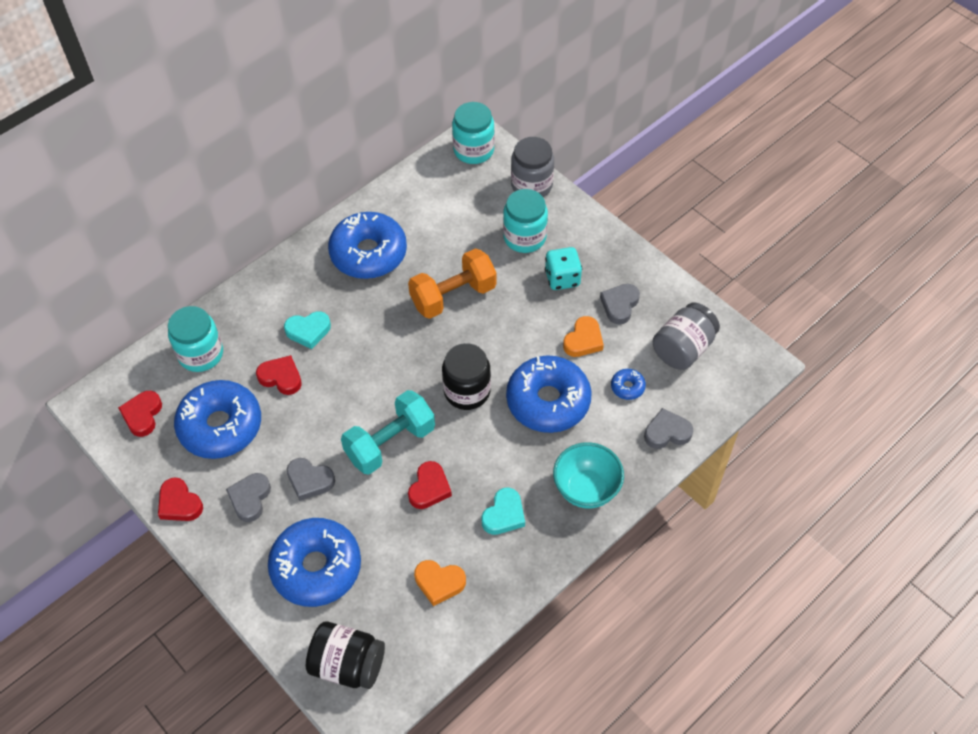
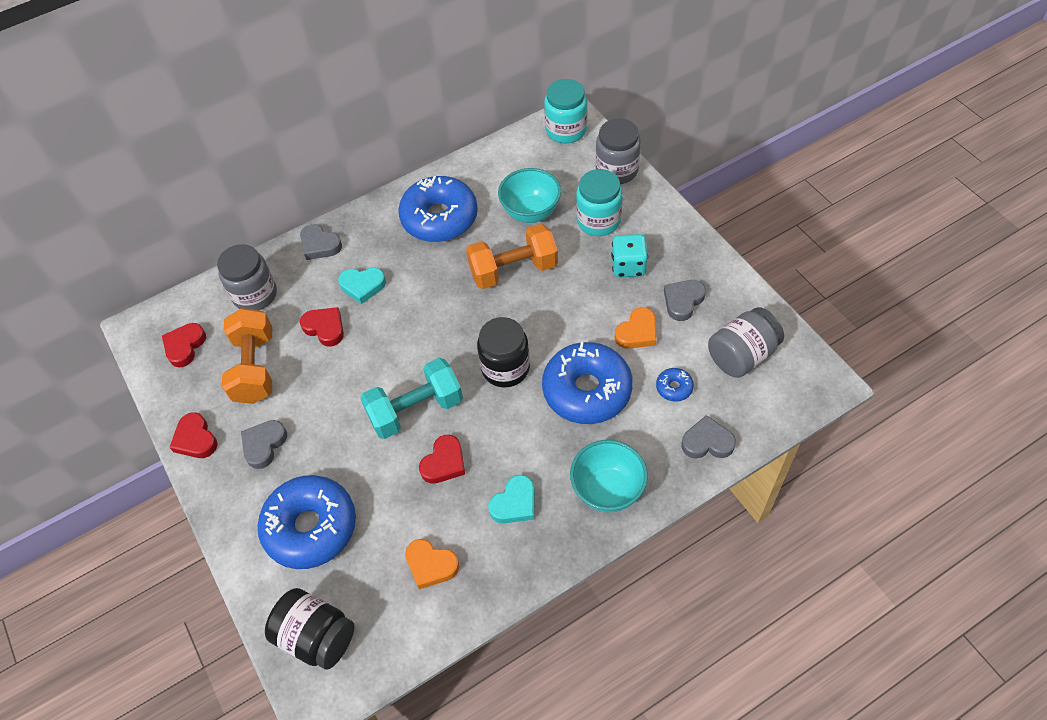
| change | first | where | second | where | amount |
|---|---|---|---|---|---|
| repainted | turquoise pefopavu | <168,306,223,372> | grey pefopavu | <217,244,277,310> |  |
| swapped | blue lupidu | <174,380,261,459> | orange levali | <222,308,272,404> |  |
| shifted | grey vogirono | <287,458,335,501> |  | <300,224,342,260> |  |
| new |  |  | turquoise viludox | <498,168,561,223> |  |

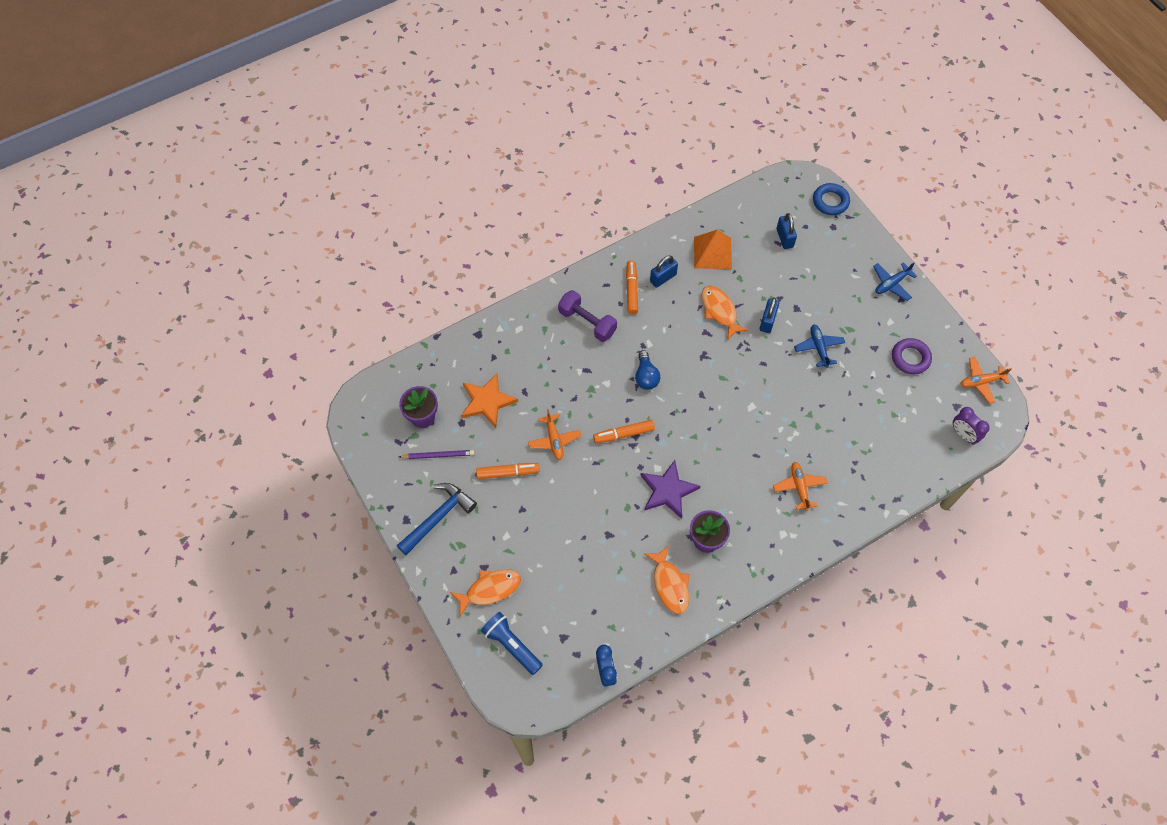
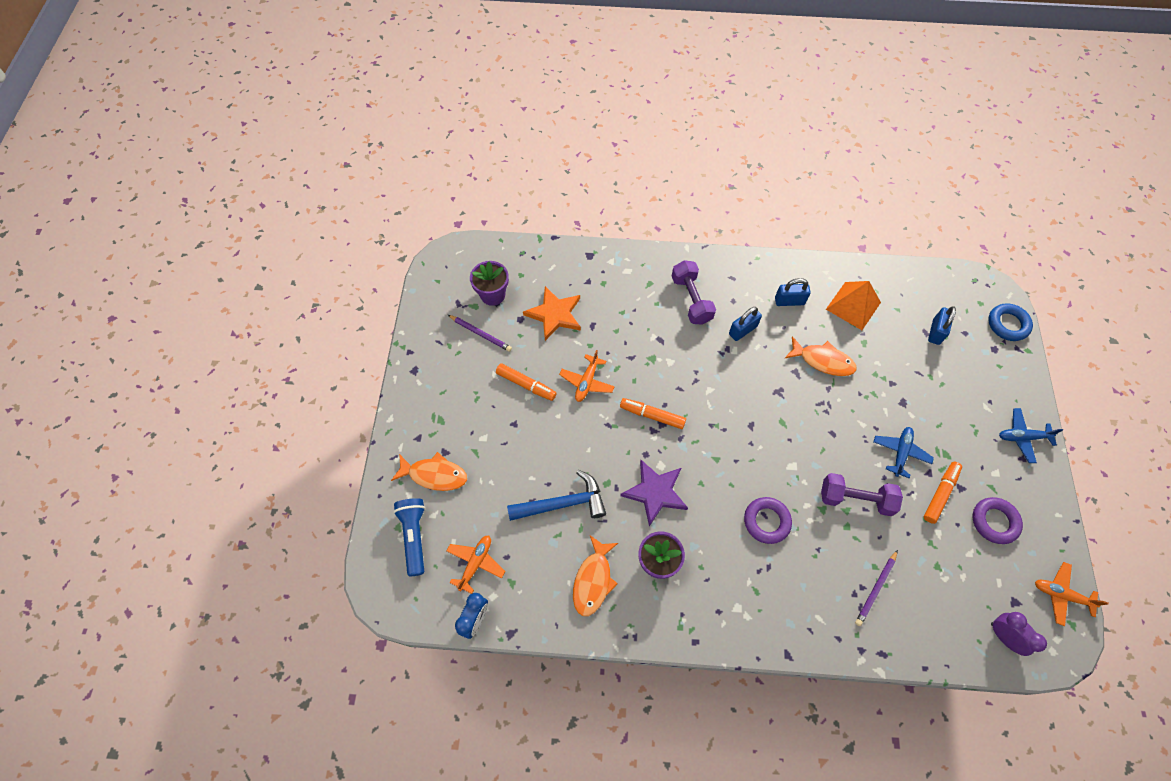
| change | first | where | second | where | amount |
|---|---|---|---|---|---|
| shifted | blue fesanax | <397,483,477,555> |  | <507,470,606,521> |  |
| shifted | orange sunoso | <626,261,638,314> |  | <924,462,962,524> |  |
| gone | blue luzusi | <635,351,661,390> |  |  |  |
| rotated | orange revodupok | <702,286,749,340> |  | <785,336,857,376> | 105 degrees clockwise |
| shifted | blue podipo | <760,298,779,333> |  | <729,307,762,341> |  |
| shifted | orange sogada | <773,462,828,511> |  | <446,536,505,594> |  |
| rotated | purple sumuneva | <953,407,990,444> |  | <991,612,1047,656> | 150 degrees clockwise |
| new |  |  | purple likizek | <744,497,792,544> |  |
| new |  |  | purple levali | <821,473,903,516> |  |
| new |  |  | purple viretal | <855,550,898,626> |  |

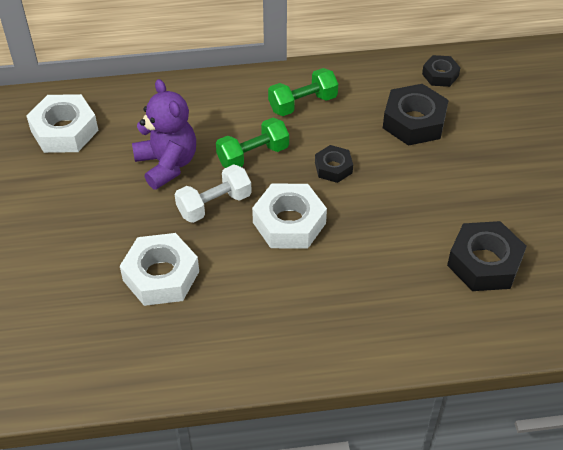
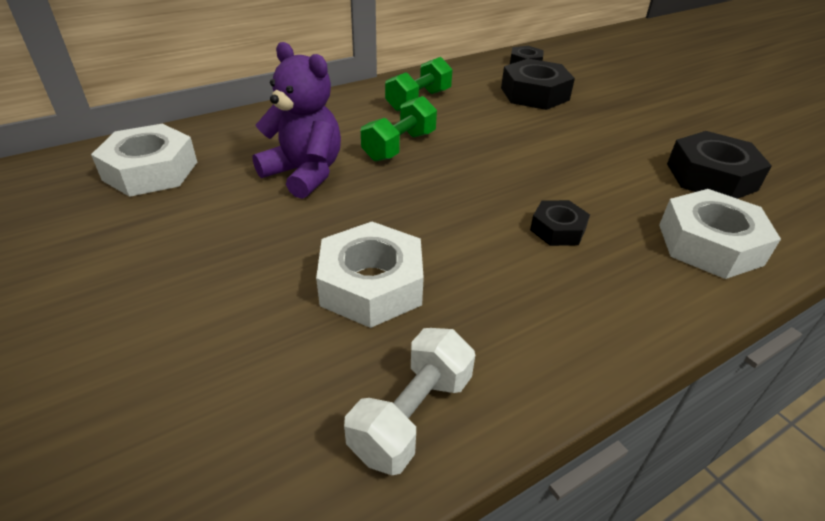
| change | first | where | second | where | amount |
|---|---|---|---|---|---|
| shifted | white levali | <175,164,252,223> |  | <344,328,475,475> |  |
| shifted | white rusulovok | <252,184,327,249> |  | <659,189,781,279> |  |
| shifted | black rusulovok | <315,145,353,183> |  | <530,200,590,246> |  |

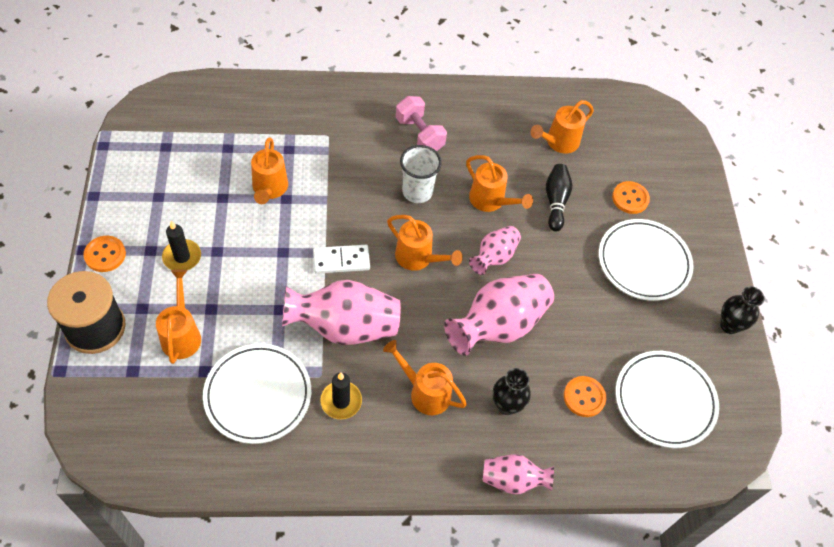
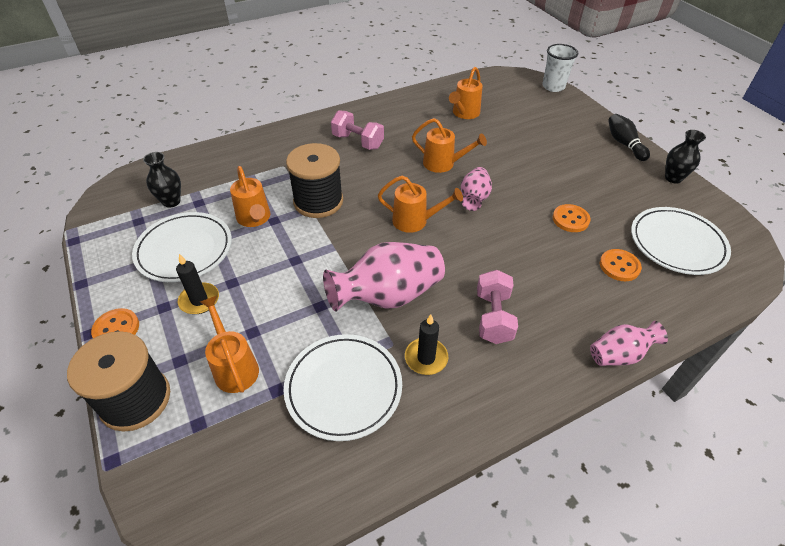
| change | first | where | second | where | amount |
|---|---|---|---|---|---|
| gone | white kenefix | <313,245,370,274> |  |  |  |
| swapped | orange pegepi | <383,340,467,415> | pink levali | <477,270,518,344> |  |
| shifted | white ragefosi | <400,145,442,203> |  | <542,44,578,92> |  |
| gone | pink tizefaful | <444,274,554,356> |  |  |  |
| shifted | black tizefaful | <493,368,531,415> |  | <143,152,181,208> |  |
| shifted | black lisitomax | <546,164,572,232> |  | <608,114,650,161> |  |
| shifted | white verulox | <599,219,694,301> |  | <132,212,232,282> |  |
| shifted | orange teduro | <612,181,650,214> |  | <553,204,591,232> |  |
| new |  |  | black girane | <286,143,343,218> |  |

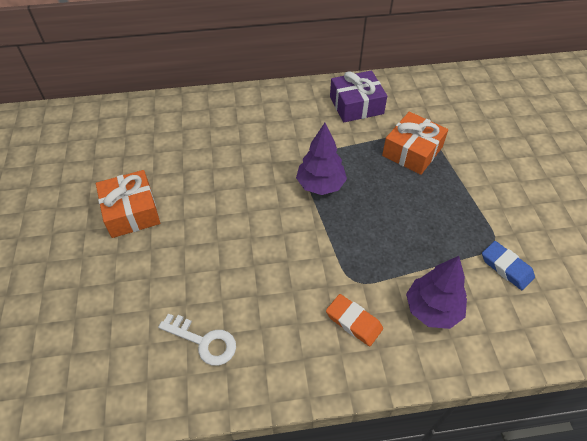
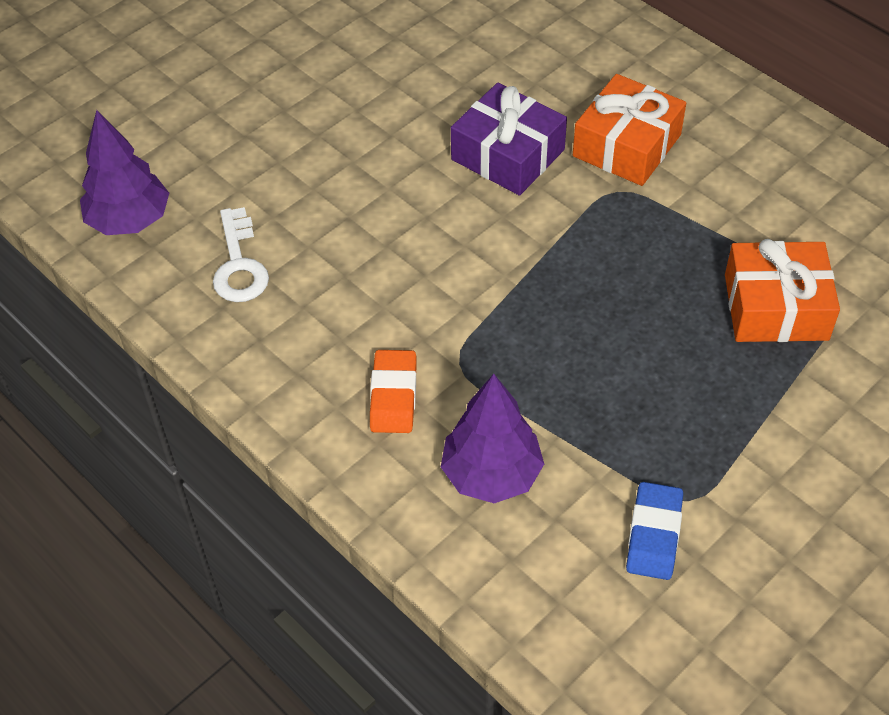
| change | first | where | second | where | amount |
|---|---|---|---|---|---|
| shifted | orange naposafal | <96,170,160,238> |  | <573,74,686,186> |  |
| shifted | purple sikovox | <296,123,347,195> |  | <80,110,169,235> |  |
| shifted | purple naposafal | <330,71,387,123> |  | <451,83,567,196> |  |

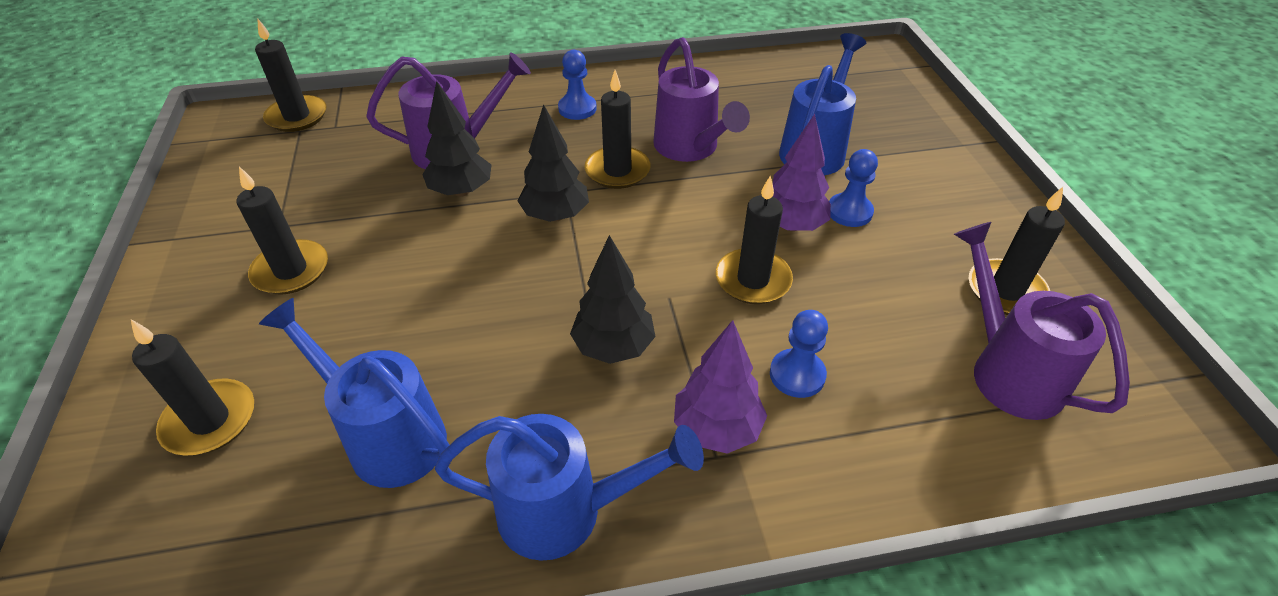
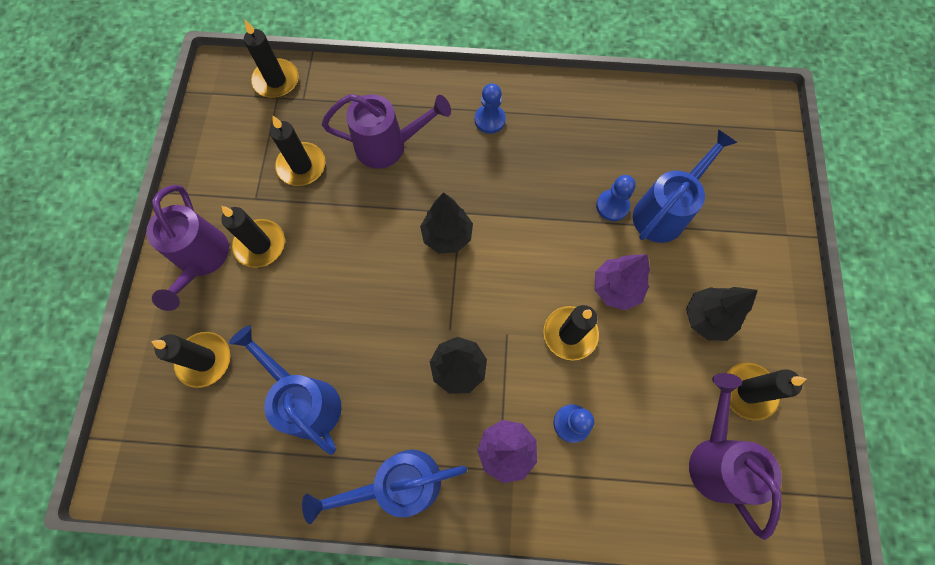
| change | first | where | second | where | amount |
|---|---|---|---|---|---|
| shifted | black sikovox | <422,81,491,197> |  | <686,287,758,341> |  |
| rotated | blue pegepi | <435,414,704,561> |  | <302,450,467,524> | 150 degrees clockwise |
| shifted | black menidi | <585,70,650,189> |  | <270,115,325,186> |  |
| shifted | purple pegepi | <653,37,750,162> |  | <146,185,229,311> |  |
| shifted | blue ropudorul | <829,149,878,227> |  | <596,175,636,221> |  |

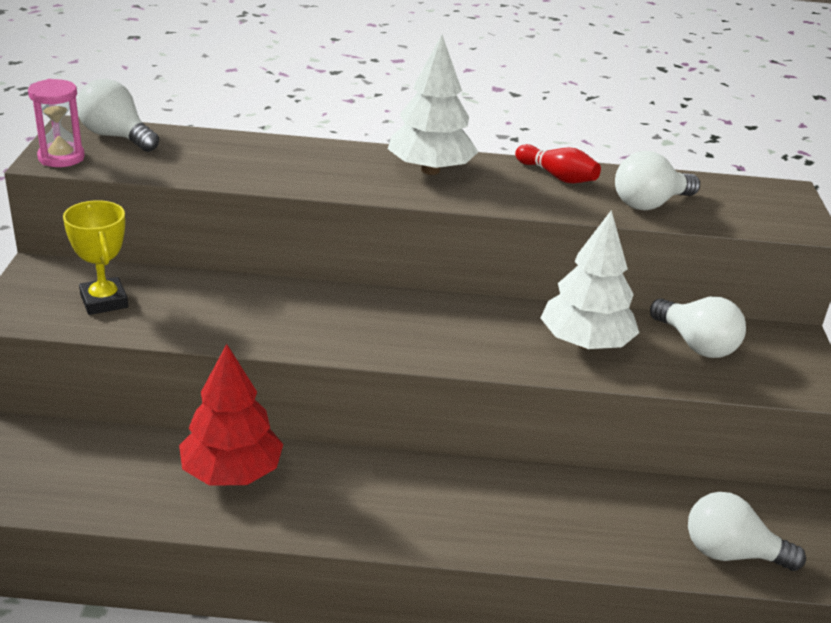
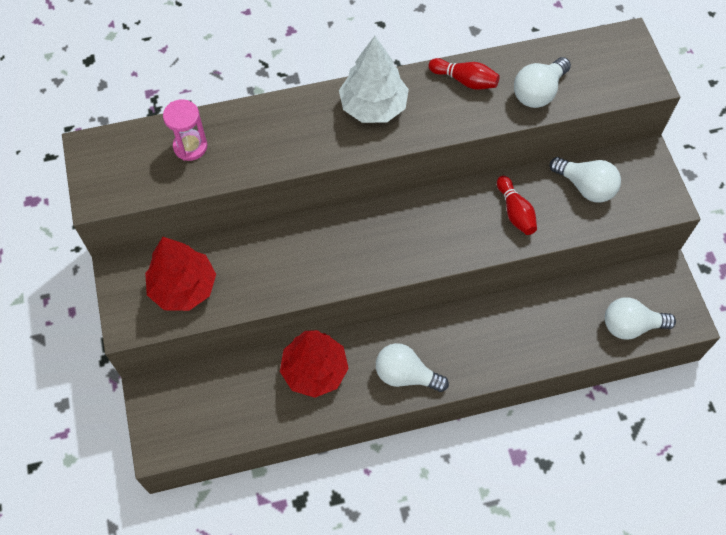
| change | first | where | second | where | amount |
|---|---|---|---|---|---|
| shifted | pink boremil | <28,79,85,167> |  | <163,99,207,161> |  |
| swapped | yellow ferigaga | <63,200,128,315> | red sikovox | <145,237,216,311> |  |
| shifted | white luzusi | <77,79,159,152> |  | <376,343,449,392> |  |
| swapped | white sikovox | <541,210,639,349> | red lisitomax | <497,176,537,235> |  |

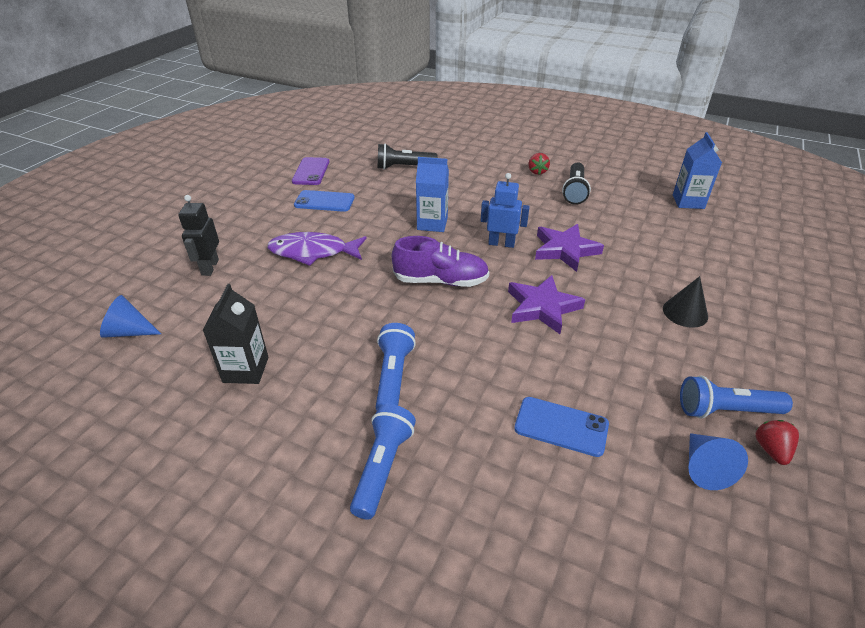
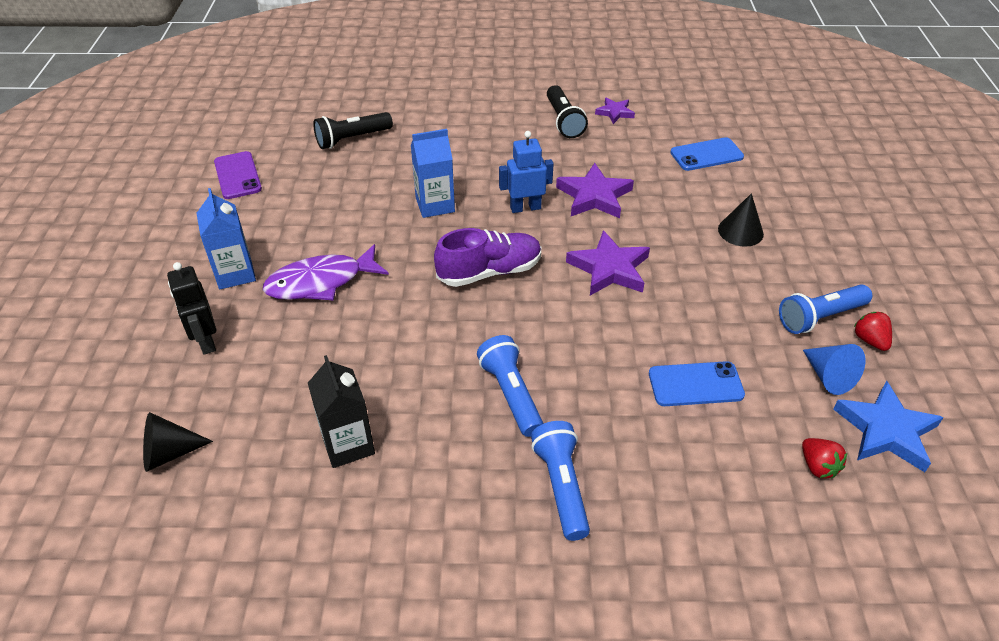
| change | first | where | second | where | amount |
|---|---|---|---|---|---|
| repainted | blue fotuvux | <100,295,161,338> | black fotuvux | <143,412,213,472> |  |
| shifted | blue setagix | <294,190,355,212> |  | <670,137,744,171> |  |
| shifted | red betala | <528,153,550,175> |  | <802,438,847,479> |  |
| shifted | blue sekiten | <673,132,722,209> |  | <196,188,256,289> |  |
| new |  |  | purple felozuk | <595,97,635,124> |  |
| new |  |  | blue felozuk | <833,381,944,472> |  |

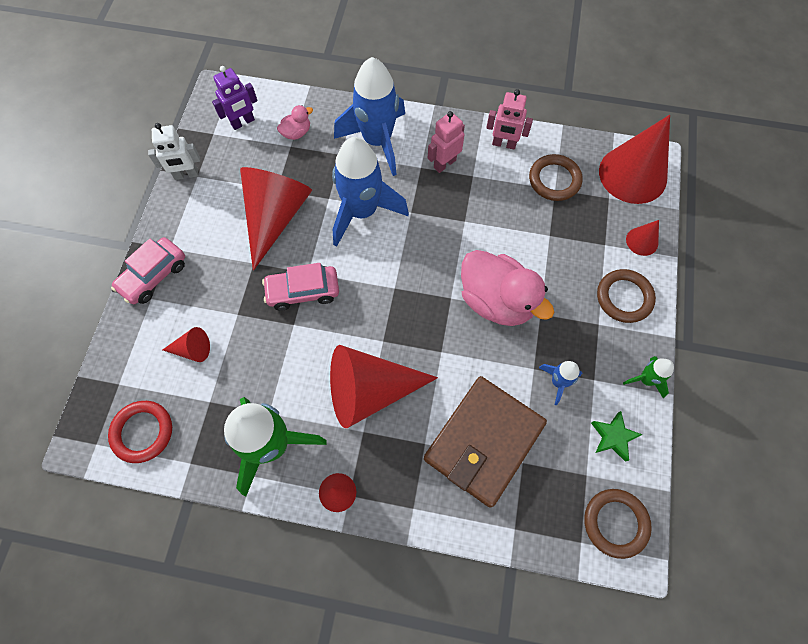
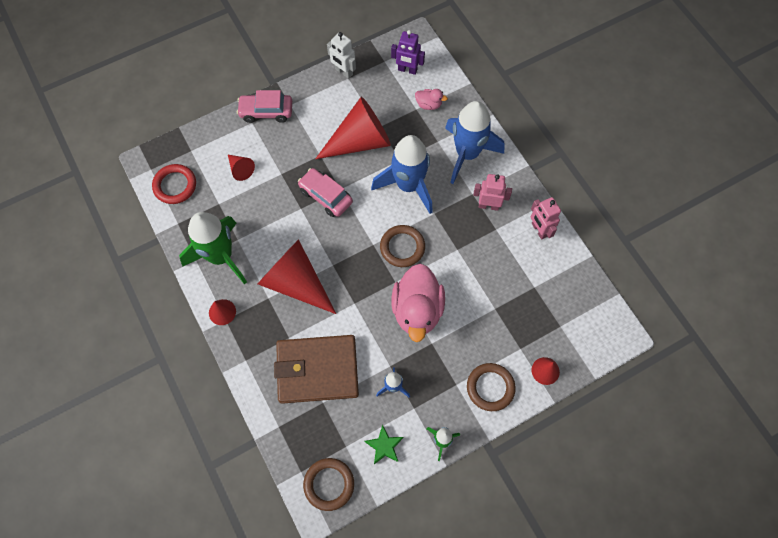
| change | first | where | second | where | amount |
|---|---|---|---|---|---|
| shifted | brown likizek | <529,154,583,201> |  | <380,225,425,267> |  |
| gone | red fotuvux | <599,115,670,204> |  |  |  |

